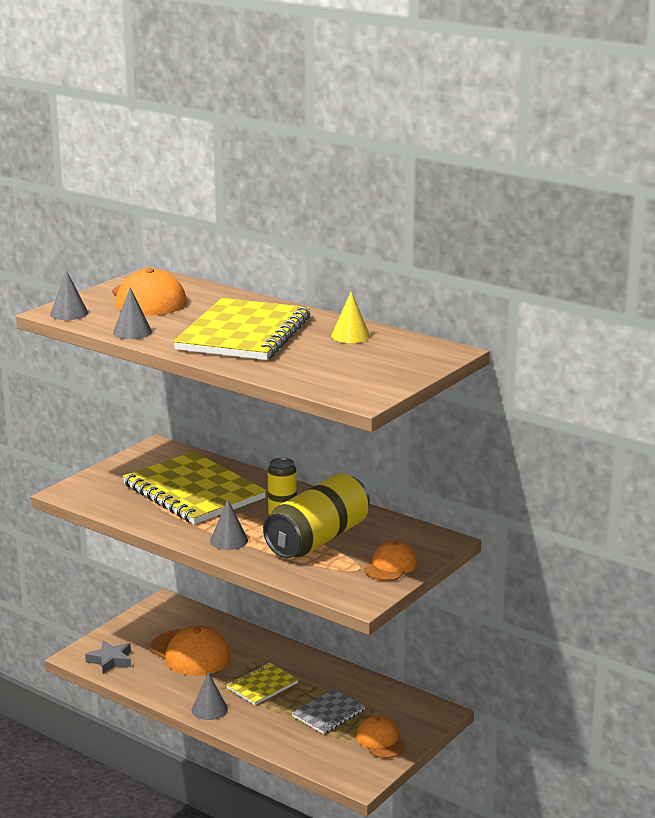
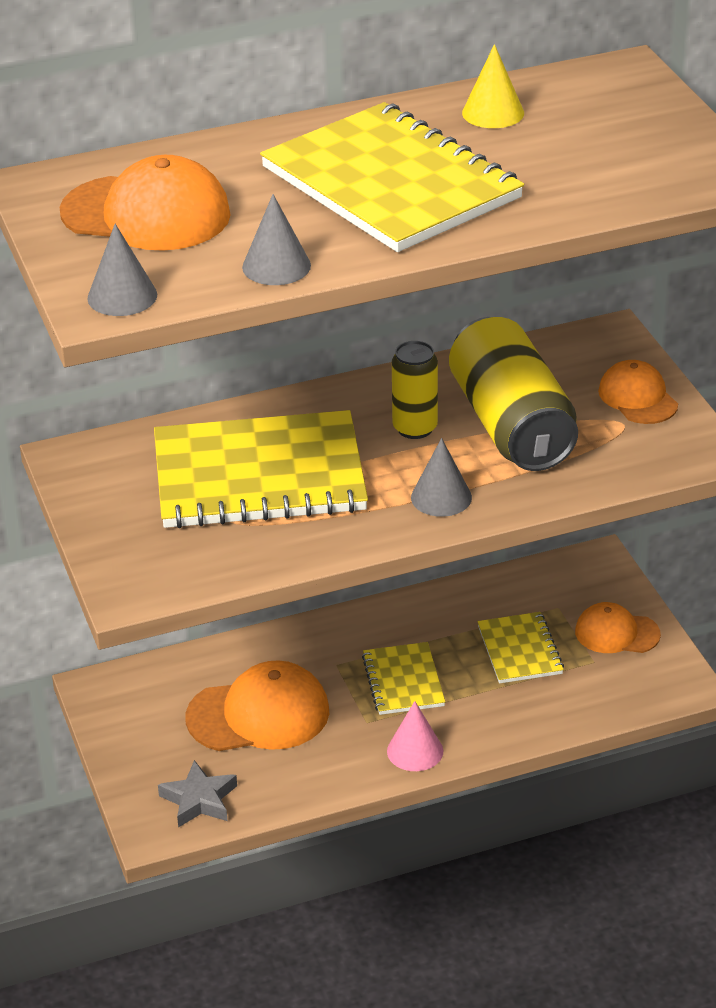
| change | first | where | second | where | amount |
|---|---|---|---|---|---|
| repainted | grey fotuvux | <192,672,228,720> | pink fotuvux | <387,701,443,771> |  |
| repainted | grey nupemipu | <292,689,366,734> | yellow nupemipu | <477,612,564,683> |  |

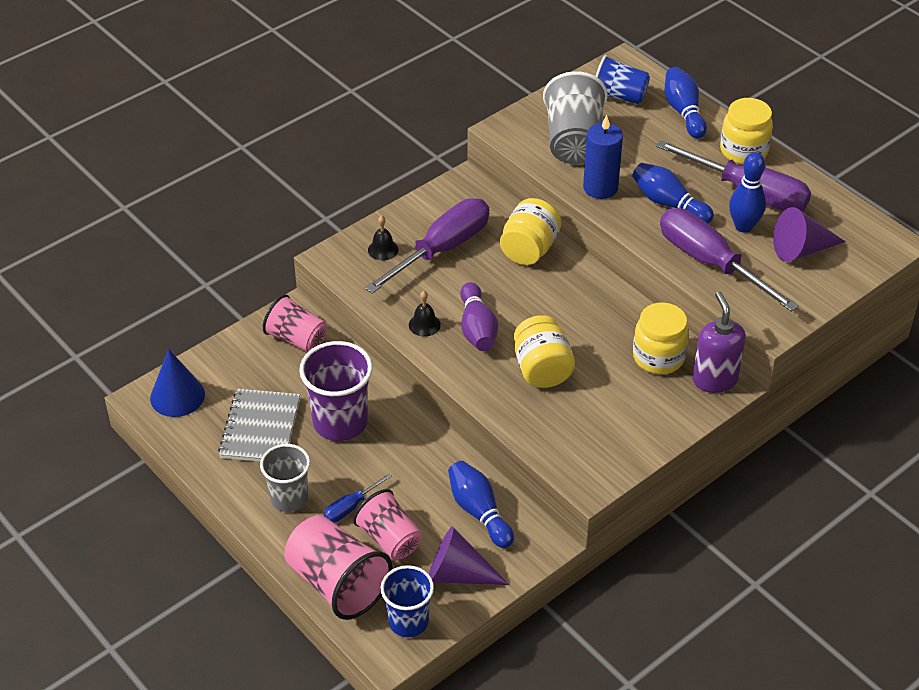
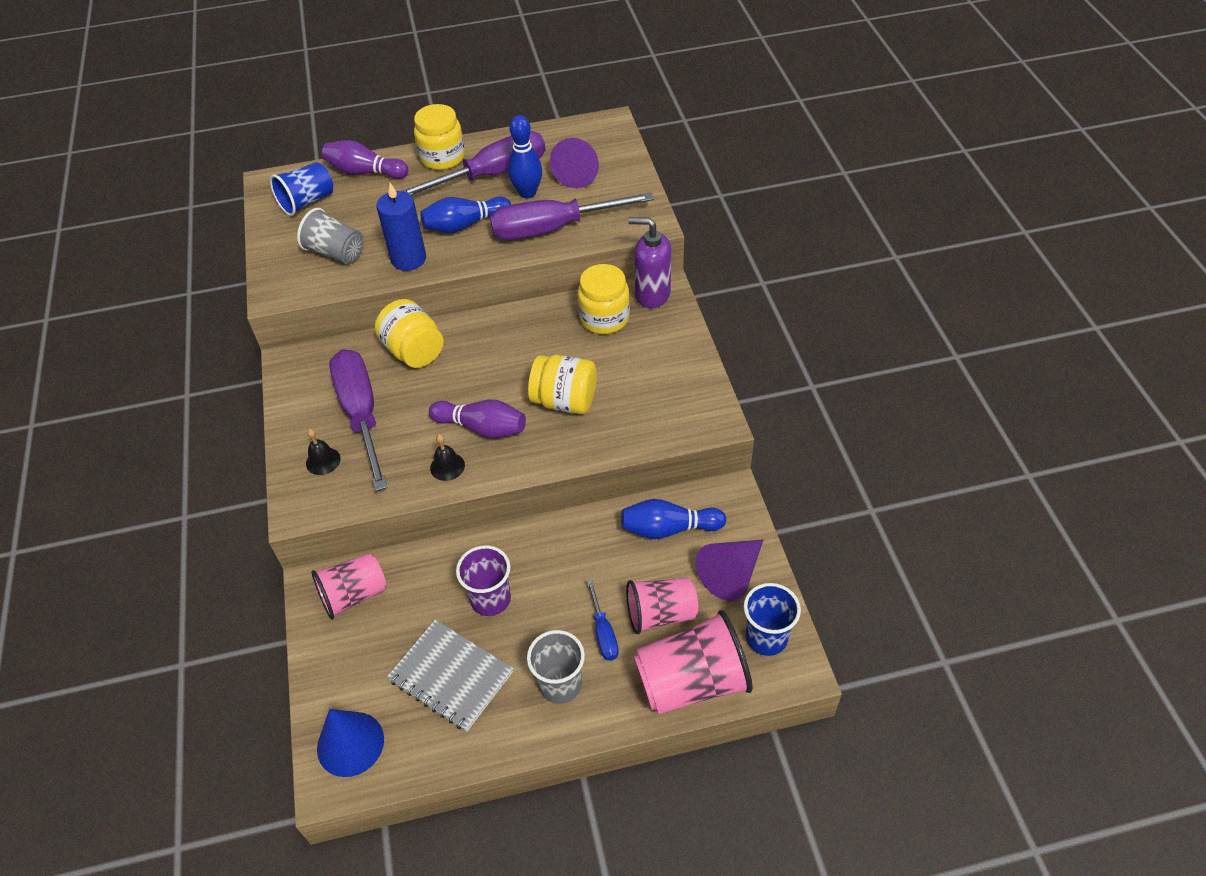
| change | first | where | second | where | amount |
|---|---|---|---|---|---|
| scaled | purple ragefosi | <299,341,373,441> |  | <456,545,511,616> | x0.66 |
| scaled | grey ragefosi | <543,71,608,164> |  | <297,208,363,264> | x0.66 |
| repainted | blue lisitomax | <665,67,707,139> | purple lisitomax | <322,140,408,179> |  |

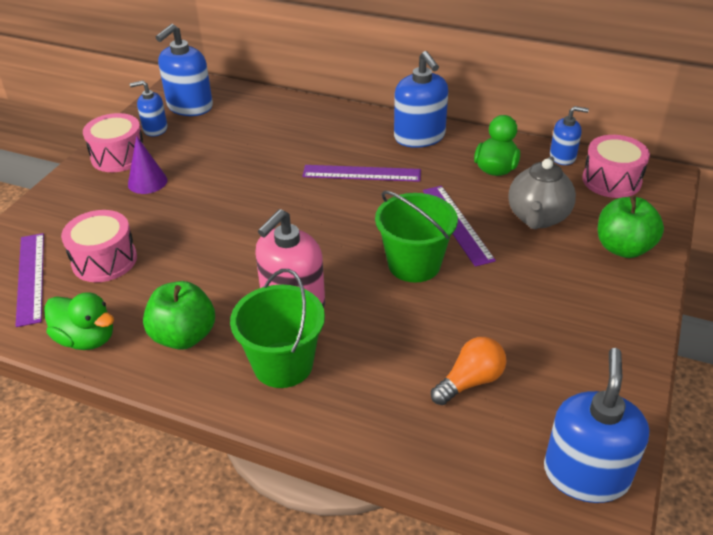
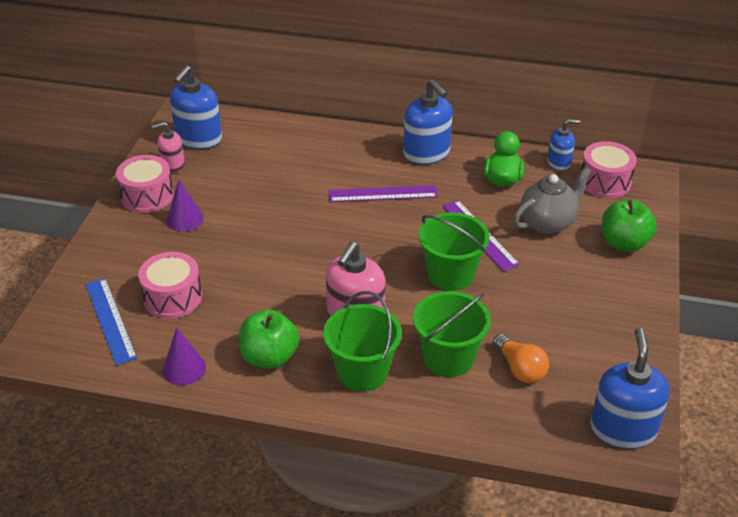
| change | first | where | second | where | amount |
|---|---|---|---|---|---|
| repainted | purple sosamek | <16,233,44,327> | blue sosamek | <86,278,137,365> |  |
| swapped | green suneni | <44,292,114,350> | purple fotuvux | <162,327,206,386> |  |
| repainted | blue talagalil | <130,81,168,137> | pink talagalil | <152,122,185,173> |  |
| rotated | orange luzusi | <431,337,506,405> |  | <493,334,549,383> | 105 degrees clockwise |
| rotated | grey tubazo | <508,156,576,229> |  | <513,167,592,234> | 135 degrees counterclockwise |
| new |  |  | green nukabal | <413,291,491,377> |  |

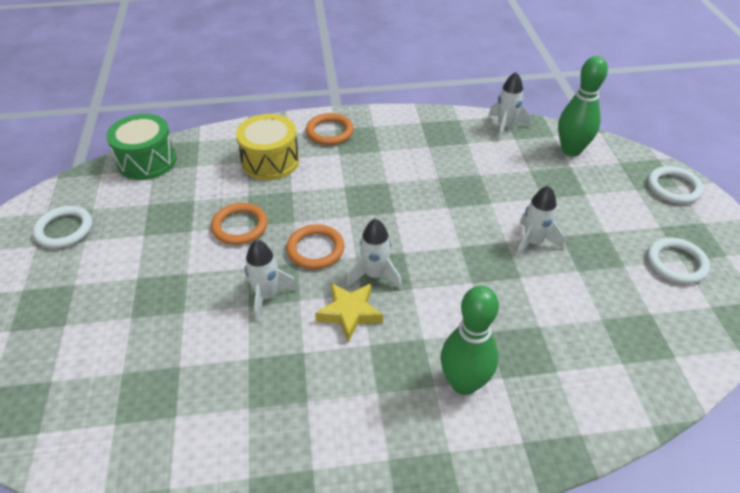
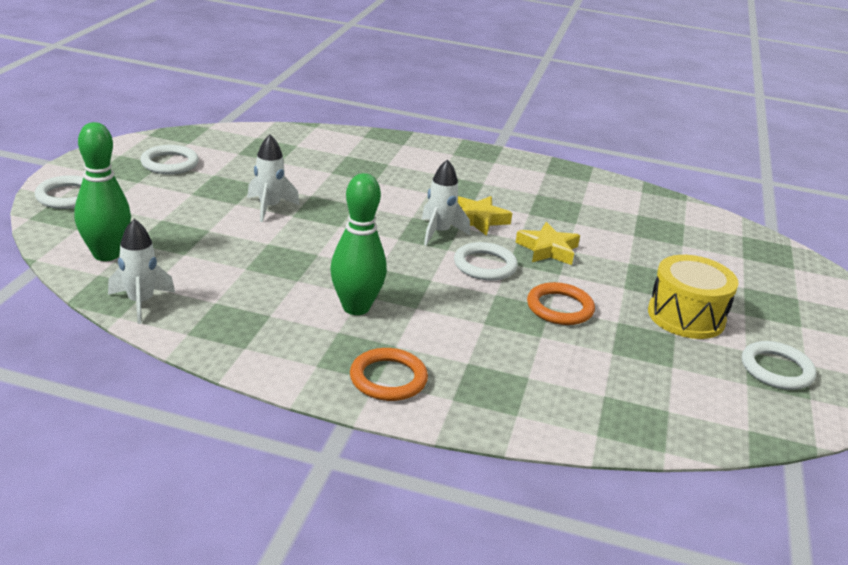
| change | first | where | second | where | amount |
|---|---|---|---|---|---|
| gone | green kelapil | <106,114,177,180> |  |  |  |
| shifted | yellow kelapil | <236,114,299,180> |  | <648,255,738,339> |  |
| swapped | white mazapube | <245,240,298,322> | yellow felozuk | <515,222,580,265> |  |
| repainted | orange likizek | <286,224,345,269> | white likizek | <454,242,518,280> |  |
| shifted | green lisitomax | <441,286,499,395> |  | <330,173,387,315> |  |

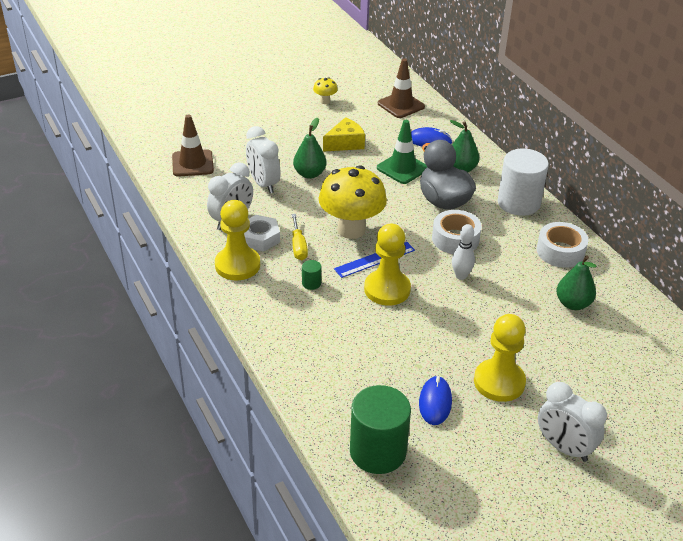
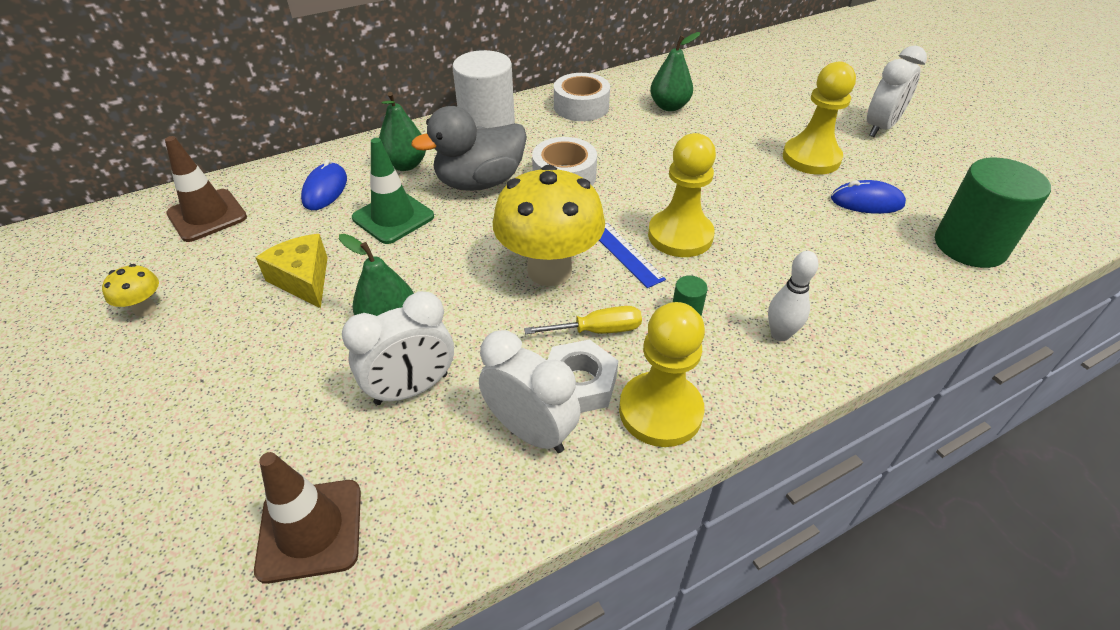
| change | first | where | second | where | amount |
|---|---|---|---|---|---|
| shifted | white lisitomax | <452,224,475,280> |  | <768,251,819,341> |  |

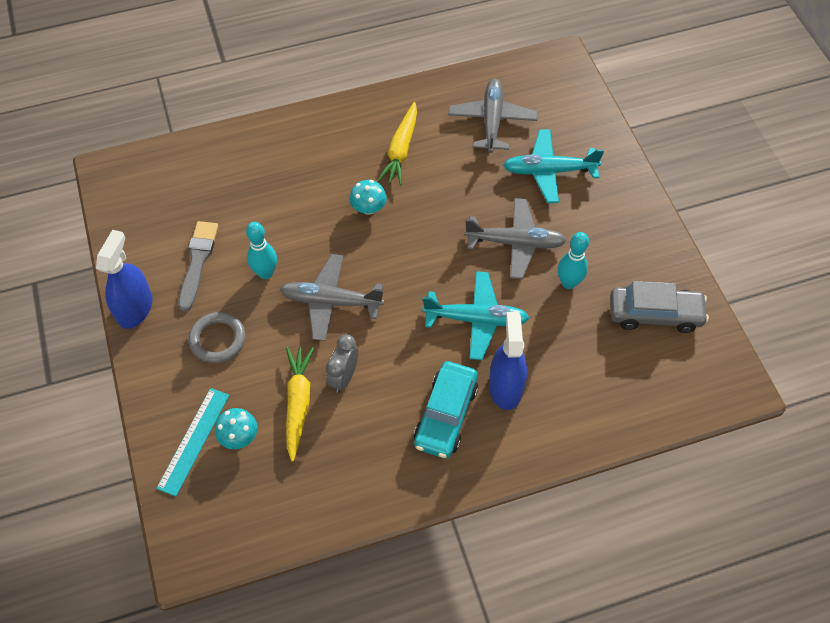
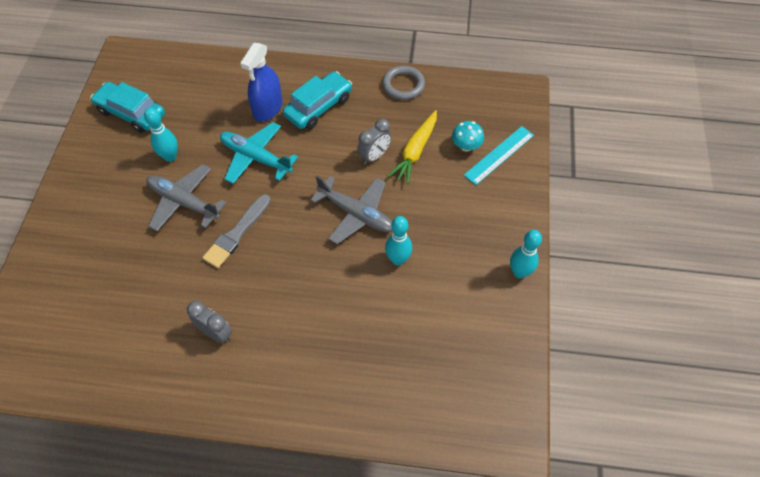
| change | first | where | second | where | amount |
|---|---|---|---|---|---|
| swapped | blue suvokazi | <96,230,152,329> | turquoise lisitomax | <510,230,542,278> |  |
| shifted | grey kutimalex | <178,221,218,312> |  | <202,194,271,268> |  |
| shifted | grey likizek | <189,312,245,363> |  | <382,66,425,100> |  |
| gone | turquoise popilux | <349,180,387,215> |  |  |  |
| swapped | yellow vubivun | <377,102,417,186> | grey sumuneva | <187,301,232,343> |  |
| gone | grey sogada | <448,79,537,153> |  |  |  |
| gone | turquoise sogada | <503,129,604,203> |  |  |  |
| repainted | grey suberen | <610,281,709,333> | turquoise suberen | <90,82,165,133> |  |

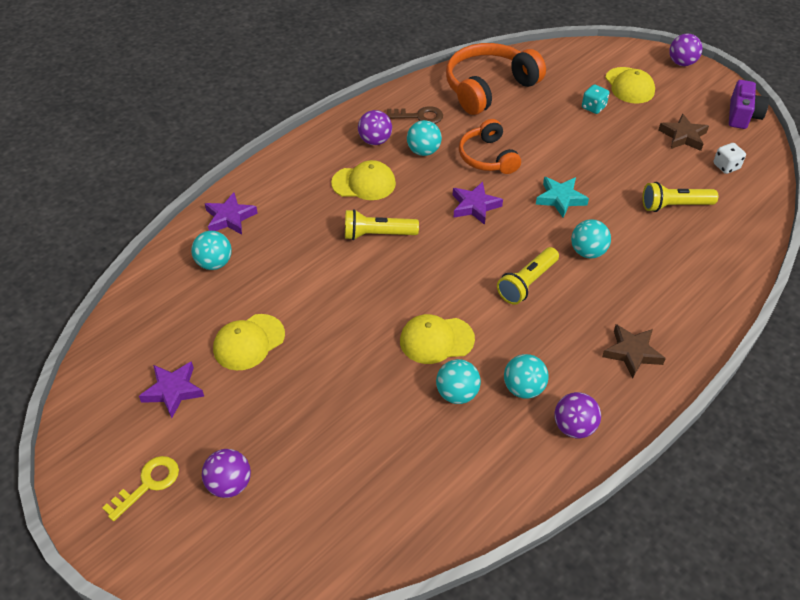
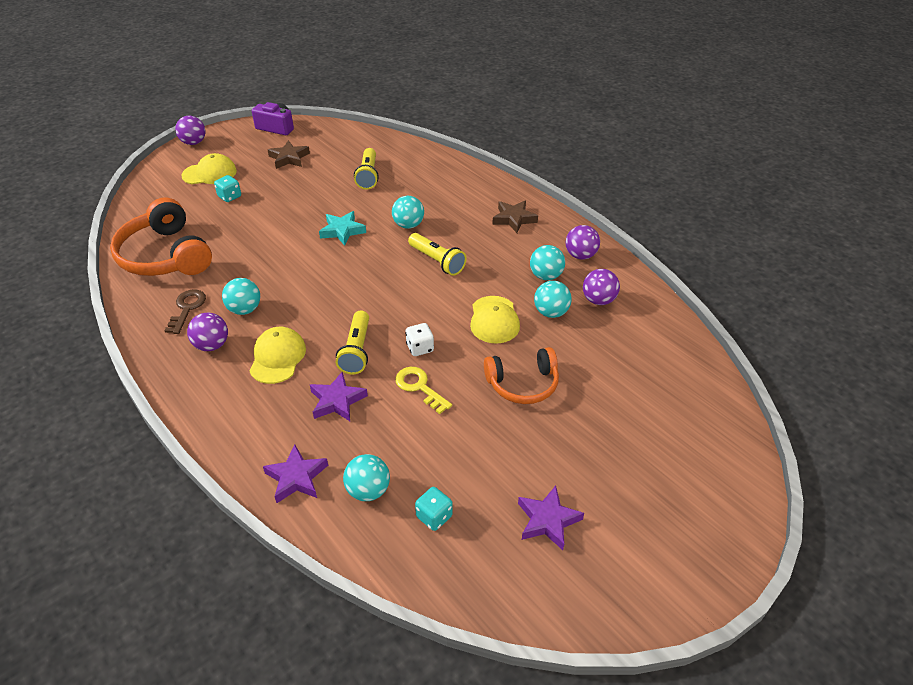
| change | first | where | second | where | amount |
|---|---|---|---|---|---|
| shifted | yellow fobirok | <102,456,179,521> |  | <395,367,452,414> |  |
| shifted | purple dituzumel | <202,449,251,498> |  | <583,269,620,305> |  |
| gone | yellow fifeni | <213,314,285,370> |  |  |  |
| shifted | purple felozuk | <453,182,503,225> |  | <310,372,368,421> |  |
| shifted | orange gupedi | <459,119,521,174> |  | <484,347,559,404> |  |
| shifted | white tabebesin | <713,143,746,174> |  | <405,323,434,356> |  |
| new |  |  | turquoise tabebesin | <415,487,453,531> |  |

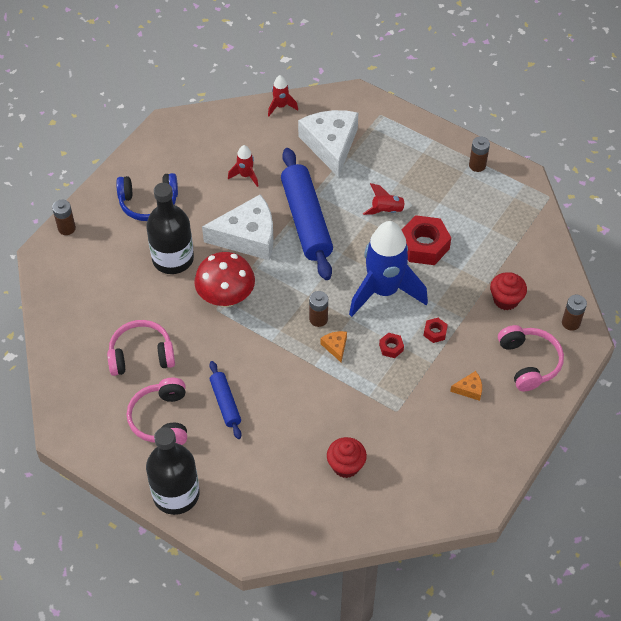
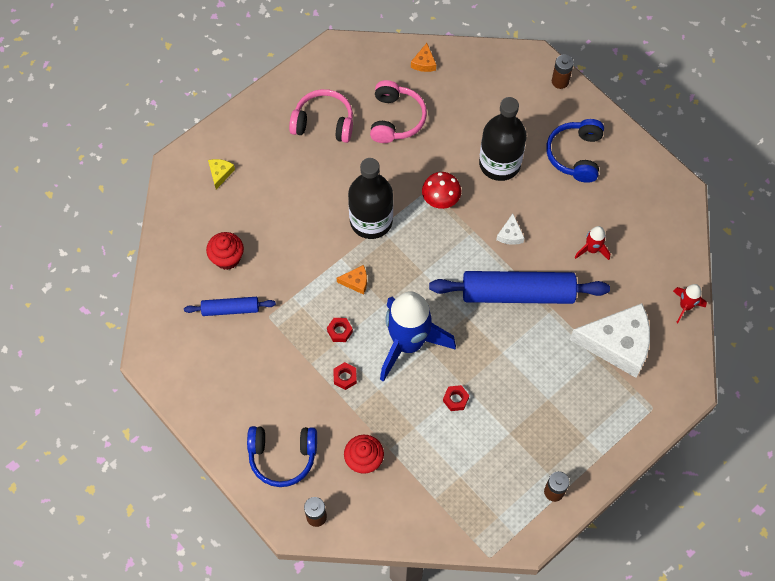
| change | first | where | second | where | amount |
|---|---|---|---|---|---|
| shifted | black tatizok | <146,427,199,515> |  | <348,158,393,239> |  |
| scaled | red popilux | <194,252,255,307> |  | <422,172,461,209> | x0.66 |
| scaled | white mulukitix | <202,194,274,260> |  | <496,214,524,245> | x0.41 |
| shifted | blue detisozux | <209,361,242,439> |  | <184,297,276,316> |  |
| gone | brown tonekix | <309,291,328,327> |  |  |  |
| gone | red mazapube | <363,183,412,215> |  |  |  |
| scaled | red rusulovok | <402,215,451,265> |  | <443,385,469,411> | x0.47 |
| shifted | orange mulukitix | <450,371,482,401> |  | <411,43,436,72> |  |
| repainted | pink gupedi | <498,325,564,391> | blue gupedi | <247,426,317,487> |  |
| new |  |  | yellow mulukitix | <208,159,235,189> |  |

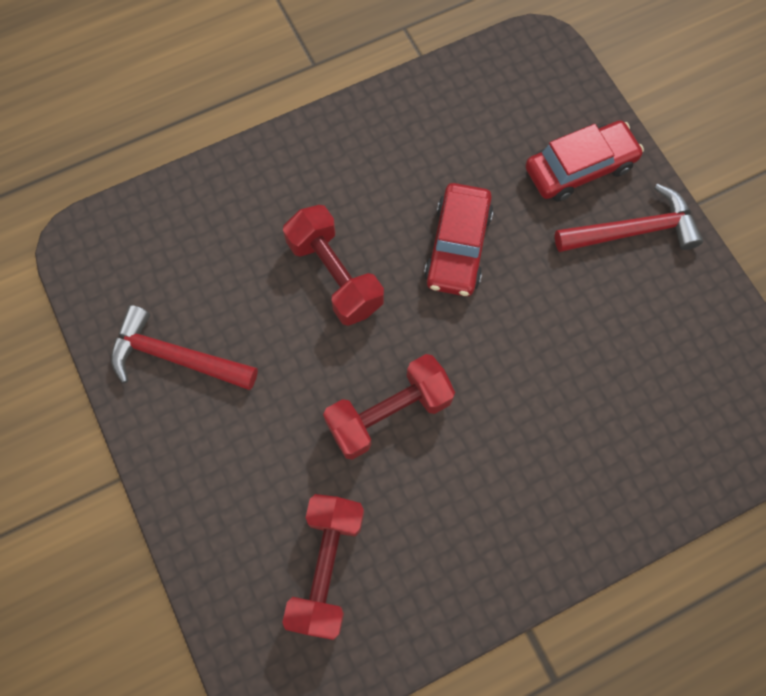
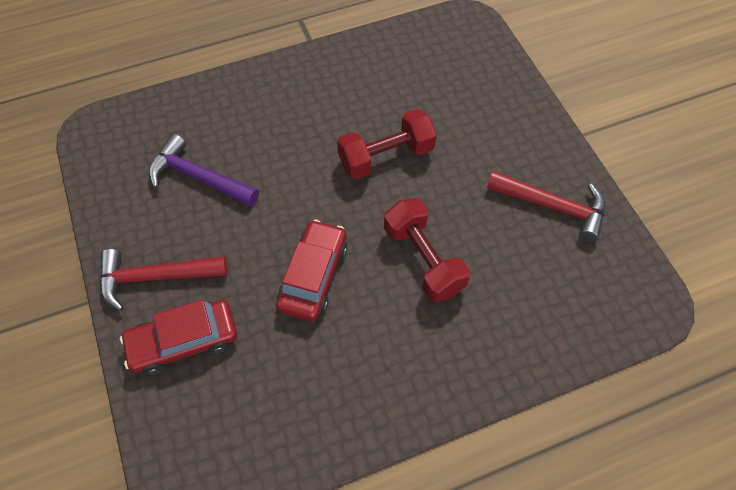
| change | first | where | second | where | amount |
|---|---|---|---|---|---|
| gone | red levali | <282,494,364,640> |  |  |  |
| new |  |  | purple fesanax | <149,134,259,207> |  |

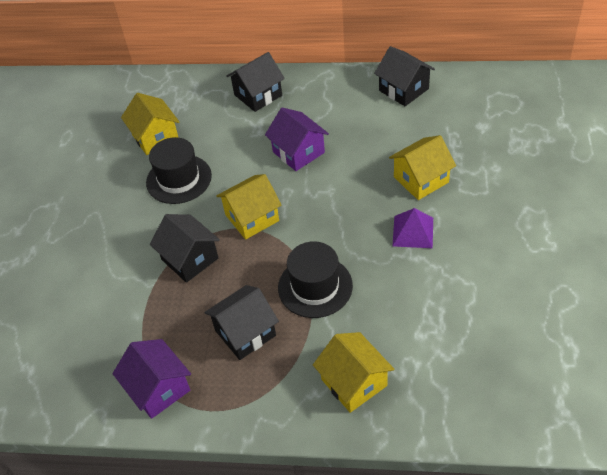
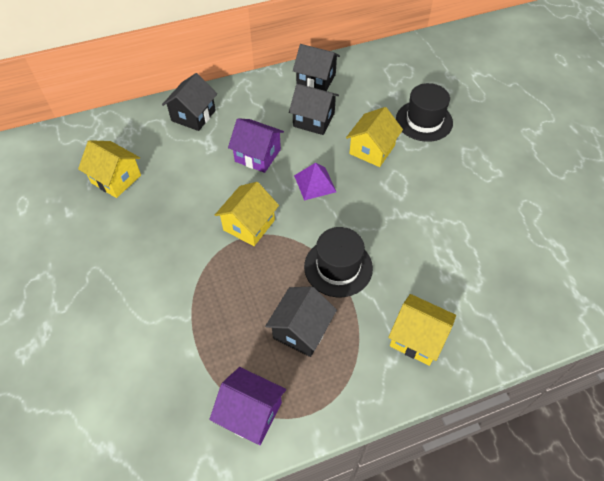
| change | first | where | second | where | amount |
|---|---|---|---|---|---|
| shifted | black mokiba | <146,137,212,204> |  | <396,83,453,142> |  |
| shifted | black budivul | <150,214,220,283> |  | <289,84,339,135> |  |
| shifted | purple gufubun | <392,208,433,248> |  | <294,163,336,200> |  |

